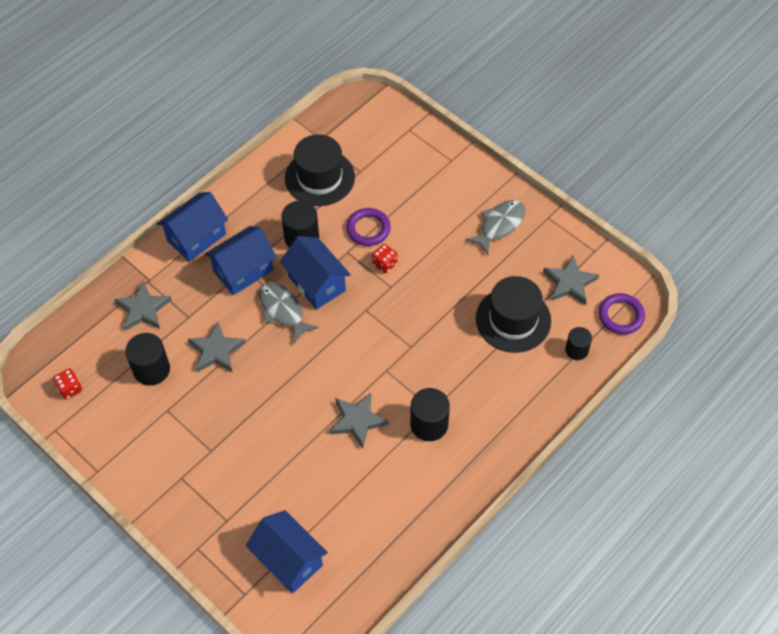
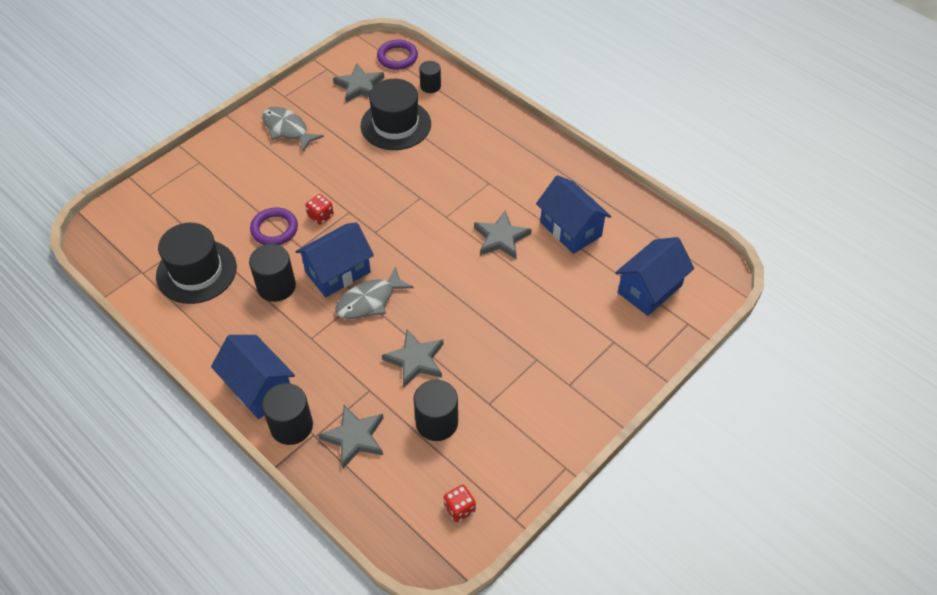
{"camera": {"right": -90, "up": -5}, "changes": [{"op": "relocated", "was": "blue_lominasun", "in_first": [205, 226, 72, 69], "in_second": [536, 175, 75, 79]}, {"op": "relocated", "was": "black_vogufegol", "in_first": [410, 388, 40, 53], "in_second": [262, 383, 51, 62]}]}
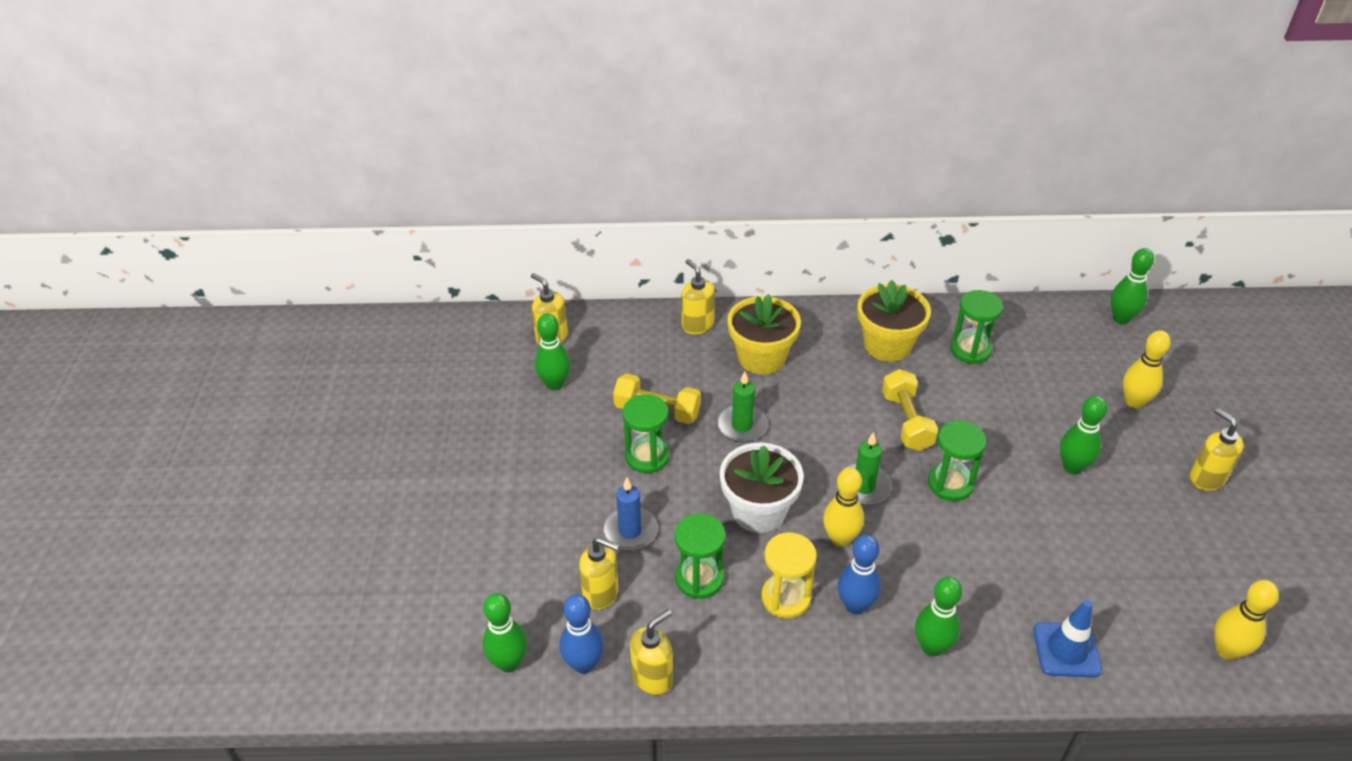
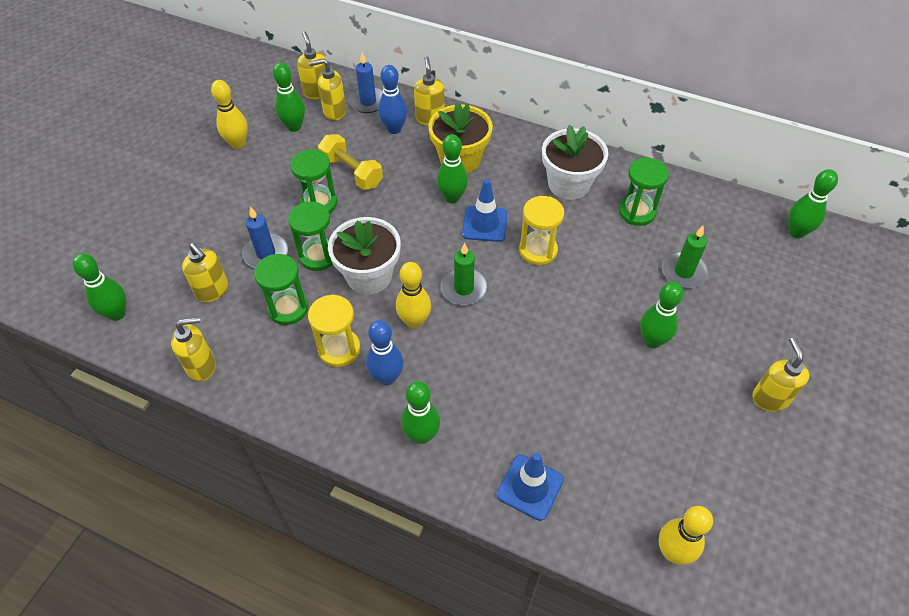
{"camera": {"right": 25, "up": 10}, "changes": [{"op": "colour", "was": "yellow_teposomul", "now": "white_teposomul", "in_first": [857, 280, 74, 82], "in_second": [542, 125, 66, 75]}, {"op": "relocated", "was": "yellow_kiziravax", "in_first": [1123, 330, 48, 78], "in_second": [211, 80, 37, 69]}, {"op": "exchanged", "was": "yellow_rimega", "now": "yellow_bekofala", "in_first": [882, 369, 56, 82], "in_second": [519, 196, 45, 69]}, {"op": "relocated", "was": "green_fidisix", "in_first": [717, 371, 51, 71], "in_second": [662, 226, 47, 62]}, {"op": "relocated", "was": "green_bekofala", "in_first": [928, 420, 58, 81], "in_second": [288, 201, 45, 70]}, {"op": "relocated", "was": "blue_kiziravax", "in_first": [559, 594, 45, 80], "in_second": [378, 65, 29, 69]}, {"op": "appeared", "now": "blue_fidisix", "in_second": [349, 52, 34, 61]}, {"op": "appeared", "now": "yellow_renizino", "in_second": [309, 58, 37, 63]}, {"op": "appeared", "now": "green_kiziravax", "in_second": [437, 134, 31, 69]}, {"op": "appeared", "now": "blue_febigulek", "in_second": [462, 179, 45, 63]}]}
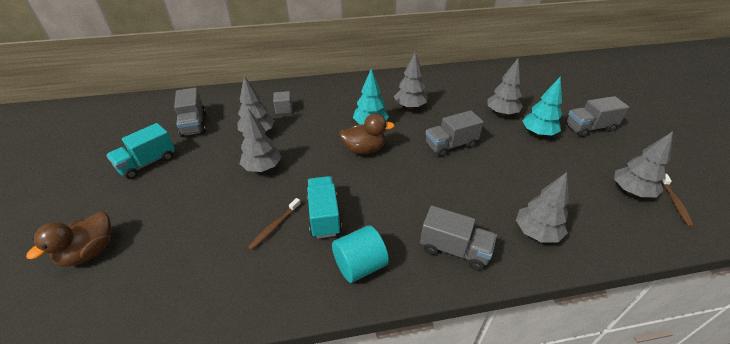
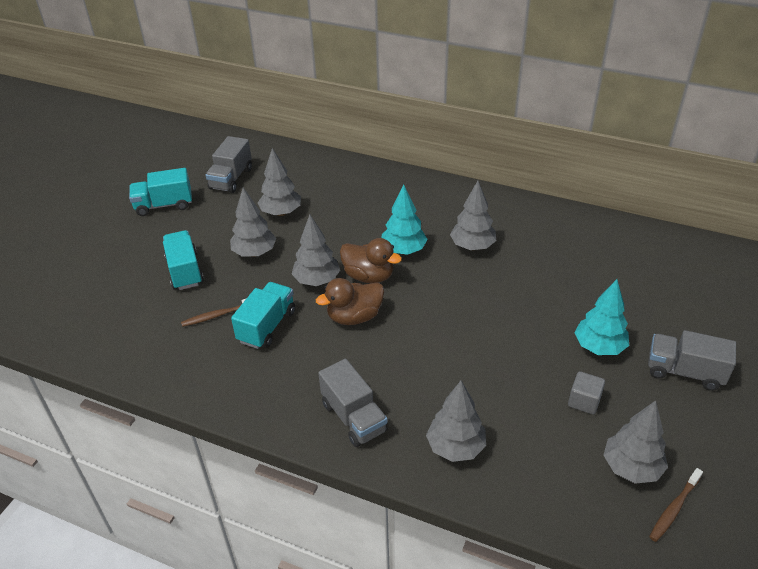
{"camera": {"right": 35, "up": 0}, "changes": [{"op": "relocated", "was": "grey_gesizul", "in_first": [487, 58, 36, 58], "in_second": [292, 215, 48, 71]}, {"op": "relocated", "was": "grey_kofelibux", "in_first": [273, 91, 19, 23], "in_second": [568, 371, 37, 44]}, {"op": "missing", "was": "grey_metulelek", "in_first": [426, 110, 58, 47]}, {"op": "relocated", "was": "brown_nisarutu", "in_first": [26, 212, 86, 55], "in_second": [316, 278, 68, 47]}, {"op": "missing", "was": "turquoise_vogufegol", "in_first": [332, 225, 57, 58]}, {"op": "appeared", "now": "turquoise_metulelek", "in_second": [163, 230, 41, 60]}]}
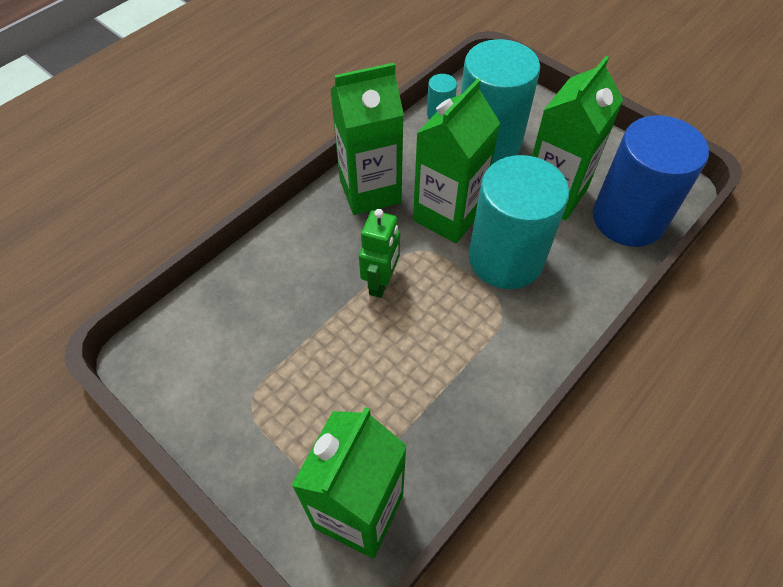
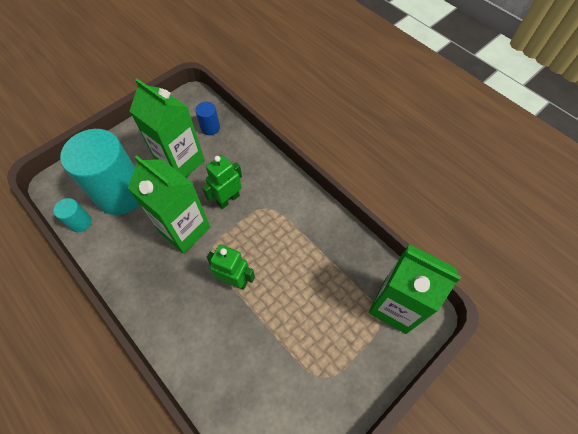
{"camera": {"right": -85, "up": 5}, "changes": [{"op": "missing", "was": "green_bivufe", "in_first": [330, 63, 74, 152]}, {"op": "size", "was": "blue_vogufegol", "in_first": [593, 115, 116, 132], "in_second": [195, 102, 25, 33], "ratio": 0.42}, {"op": "exchanged", "was": "turquoise_vogufegol", "now": "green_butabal", "in_first": [469, 155, 100, 134], "in_second": [202, 155, 40, 54]}]}
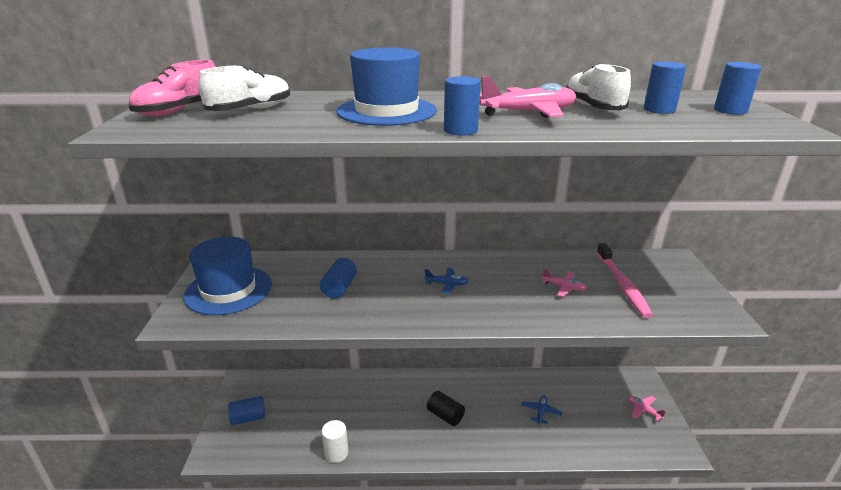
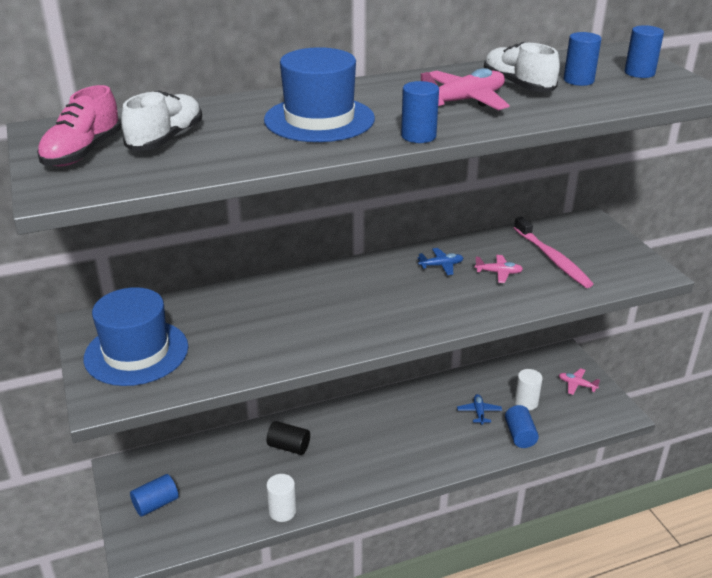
{"camera": {"right": -20, "up": 5}, "changes": [{"op": "relocated", "was": "blue_vogufegol", "in_first": [320, 258, 37, 41], "in_second": [505, 405, 34, 43]}, {"op": "relocated", "was": "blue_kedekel", "in_first": [425, 268, 44, 26], "in_second": [418, 248, 45, 27]}, {"op": "relocated", "was": "black_vogufegol", "in_first": [427, 391, 38, 35], "in_second": [267, 421, 43, 34]}, {"op": "appeared", "now": "white_vogufegol", "in_second": [514, 369, 29, 41]}]}
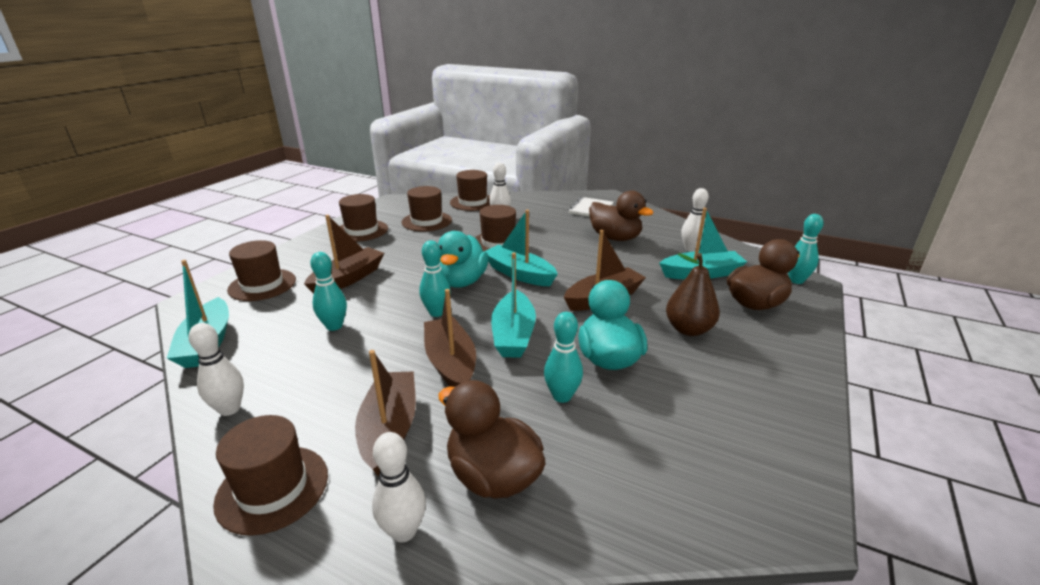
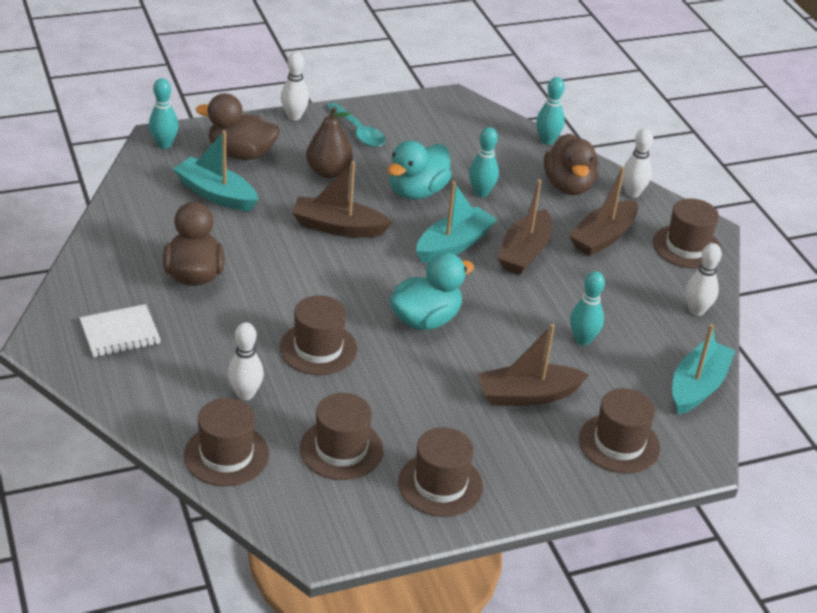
{"camera": {"right": -140, "up": 10}, "changes": [{"op": "relocated", "was": "white_kiziravax", "in_first": [682, 188, 27, 64], "in_second": [281, 52, 28, 68]}, {"op": "missing", "was": "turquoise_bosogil", "in_first": [485, 210, 73, 76]}, {"op": "relocated", "was": "turquoise_kiziravax", "in_first": [419, 240, 32, 77], "in_second": [536, 77, 29, 68]}, {"op": "appeared", "now": "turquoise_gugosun", "in_second": [327, 103, 59, 44]}]}
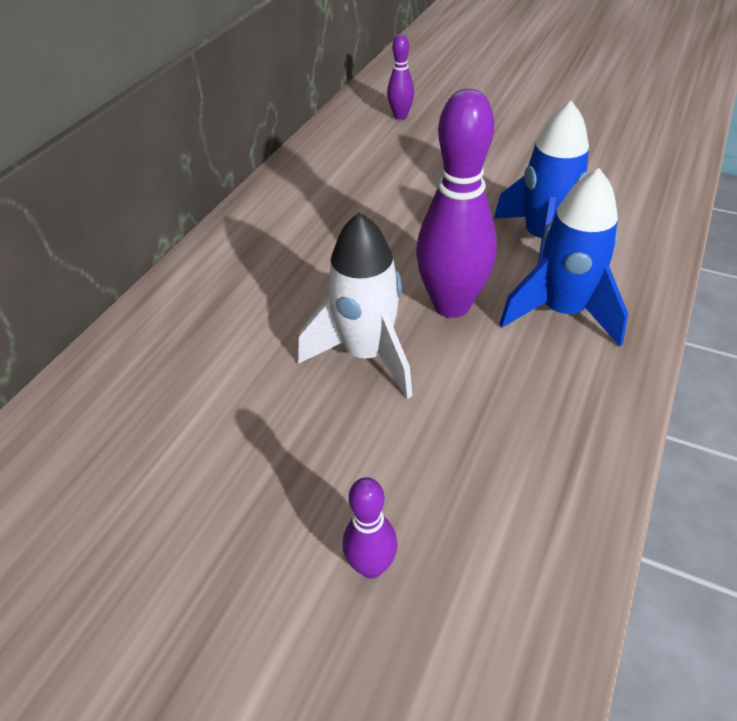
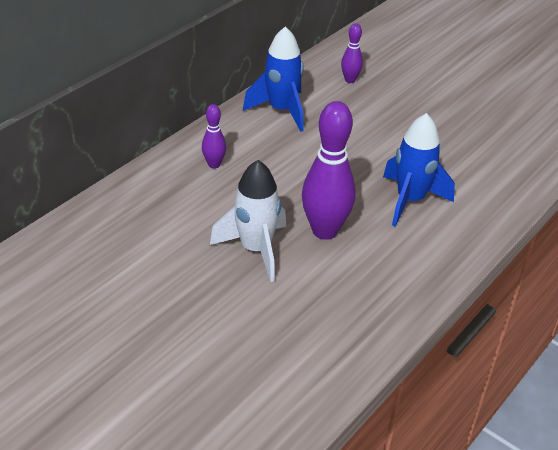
{"camera": {"right": 10, "up": -5}, "changes": [{"op": "relocated", "was": "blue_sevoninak", "in_first": [499, 168, 129, 178], "in_second": [243, 26, 61, 106]}, {"op": "relocated", "was": "purple_kiziravax", "in_first": [343, 477, 54, 102], "in_second": [202, 104, 24, 65]}]}
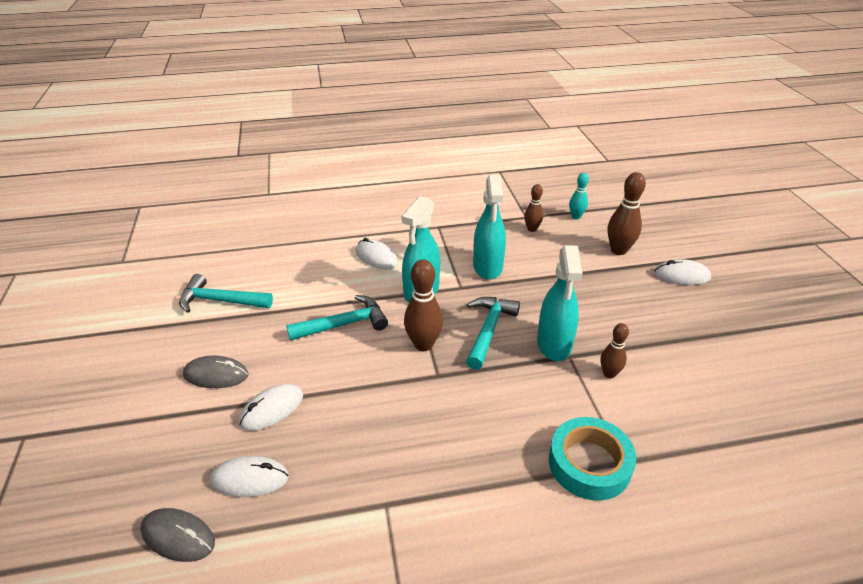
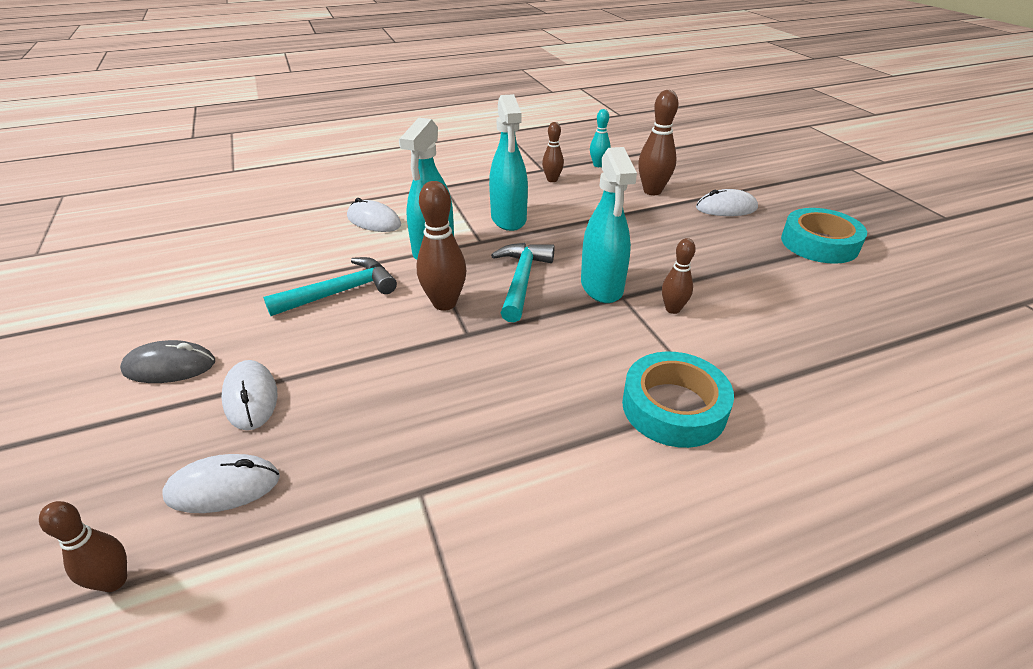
{"camera": {"right": -10, "up": 0}, "changes": [{"op": "missing", "was": "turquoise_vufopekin", "in_first": [179, 274, 94, 39]}, {"op": "spun", "was": "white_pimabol", "in_first": [239, 384, 64, 47], "in_second": [221, 360, 56, 70], "clockwise": -60}, {"op": "exchanged", "was": "grey_pimabol", "now": "brown_kiziravax", "in_first": [141, 508, 74, 54], "in_second": [39, 501, 88, 91]}, {"op": "appeared", "now": "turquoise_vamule", "in_second": [781, 208, 86, 56]}]}
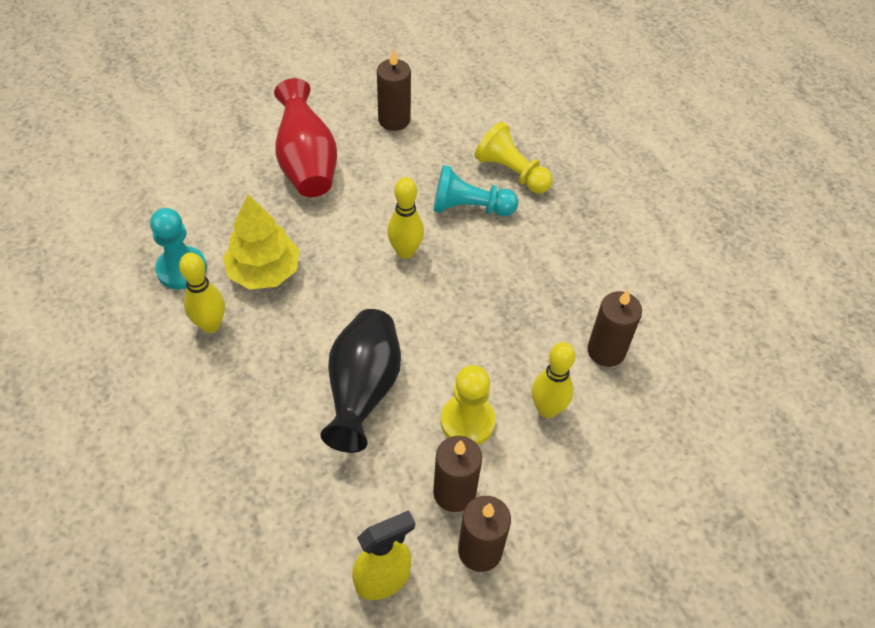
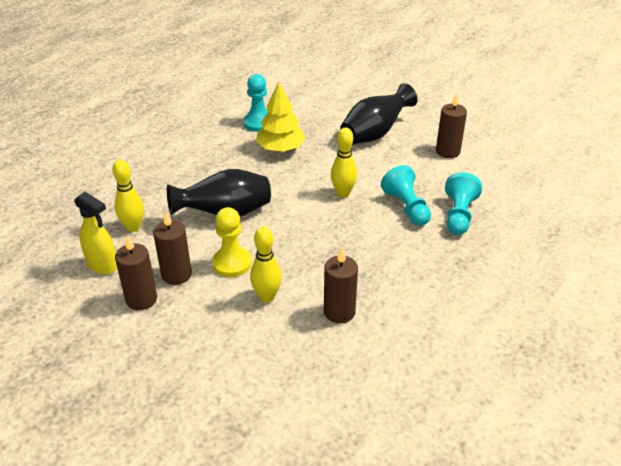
{"camera": {"right": 65, "up": -15}, "changes": [{"op": "colour", "was": "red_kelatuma", "now": "black_kelatuma", "in_first": [274, 78, 63, 119], "in_second": [340, 83, 78, 61]}, {"op": "colour", "was": "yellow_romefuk", "now": "turquoise_romefuk", "in_first": [475, 122, 78, 71], "in_second": [445, 173, 37, 62]}, {"op": "relocated", "was": "yellow_kiziravax", "in_first": [179, 253, 46, 80], "in_second": [112, 160, 32, 72]}]}
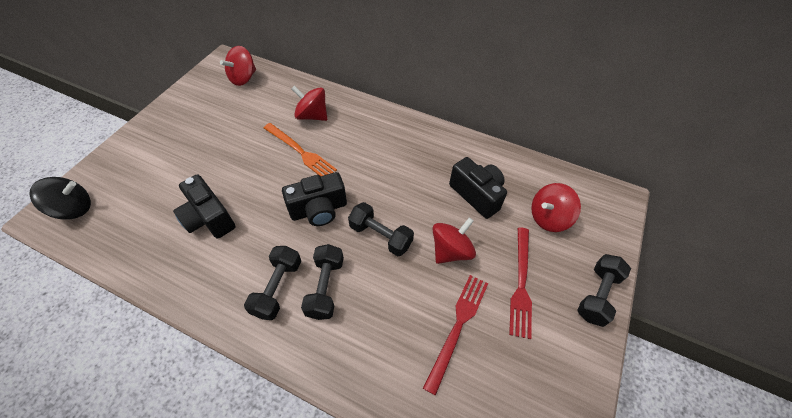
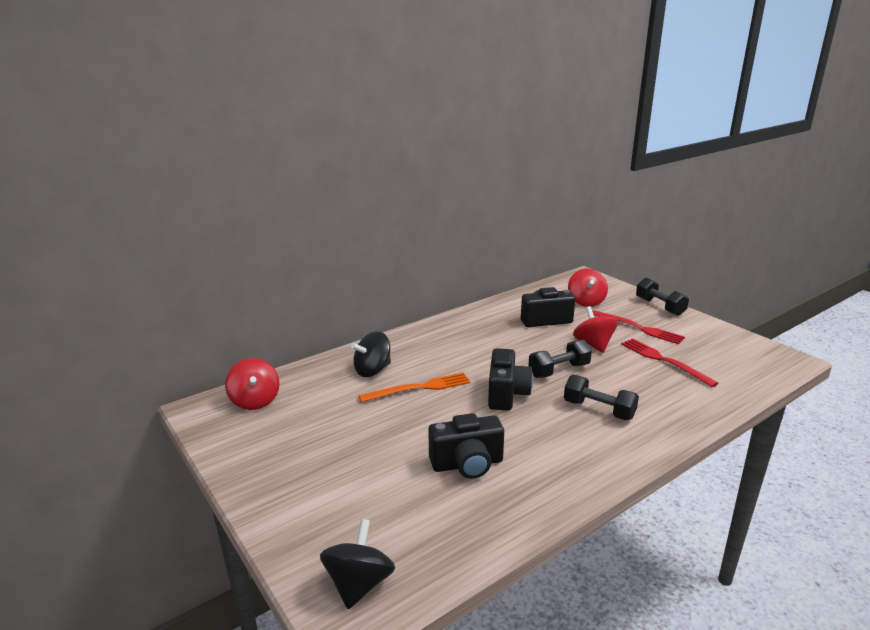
{"camera": {"right": -60, "up": -30}, "changes": [{"op": "colour", "was": "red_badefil", "now": "black_badefil", "in_first": [291, 86, 36, 35], "in_second": [351, 331, 40, 46]}, {"op": "missing", "was": "black_rimega", "in_first": [244, 246, 57, 74]}]}
